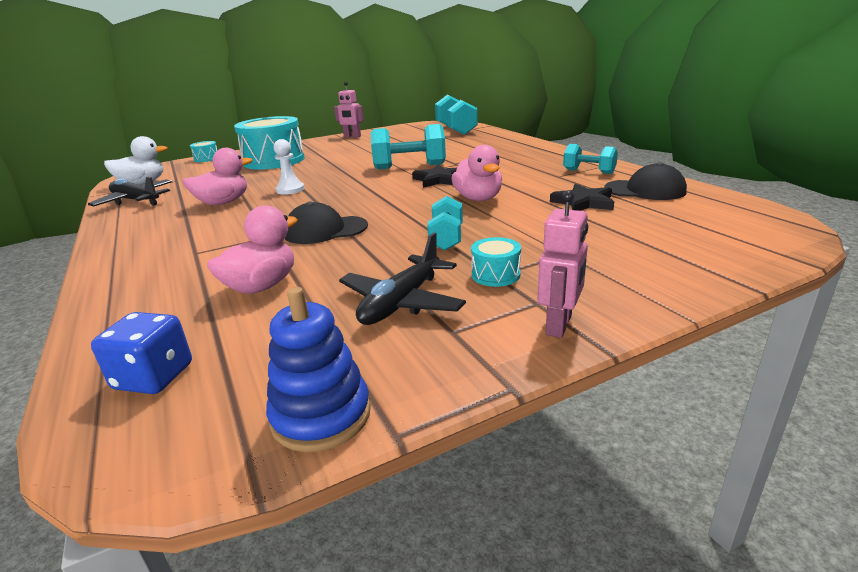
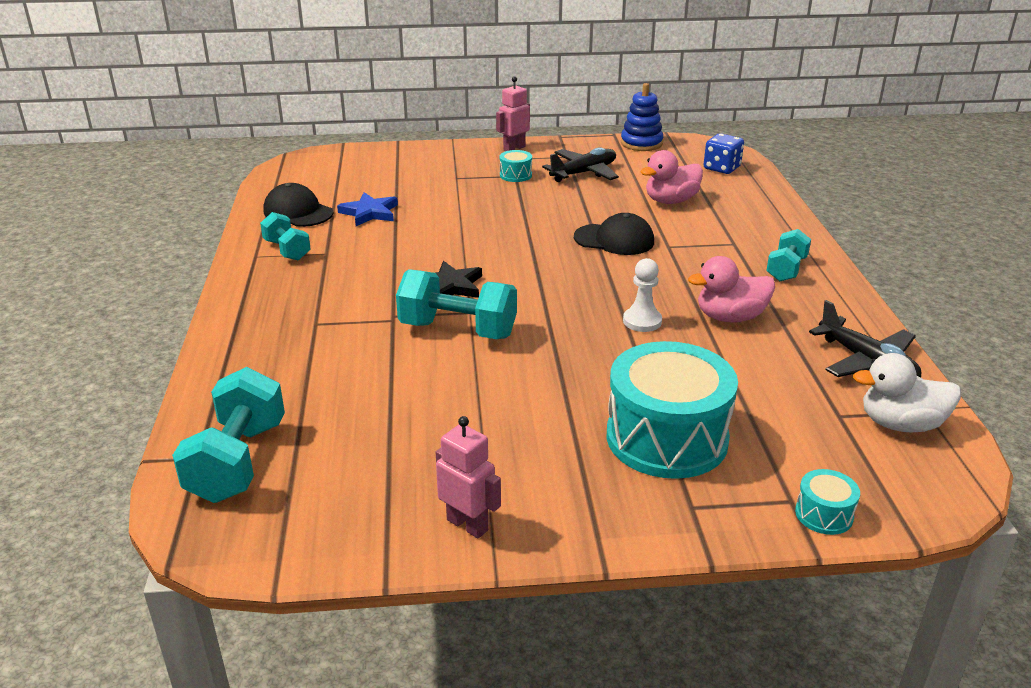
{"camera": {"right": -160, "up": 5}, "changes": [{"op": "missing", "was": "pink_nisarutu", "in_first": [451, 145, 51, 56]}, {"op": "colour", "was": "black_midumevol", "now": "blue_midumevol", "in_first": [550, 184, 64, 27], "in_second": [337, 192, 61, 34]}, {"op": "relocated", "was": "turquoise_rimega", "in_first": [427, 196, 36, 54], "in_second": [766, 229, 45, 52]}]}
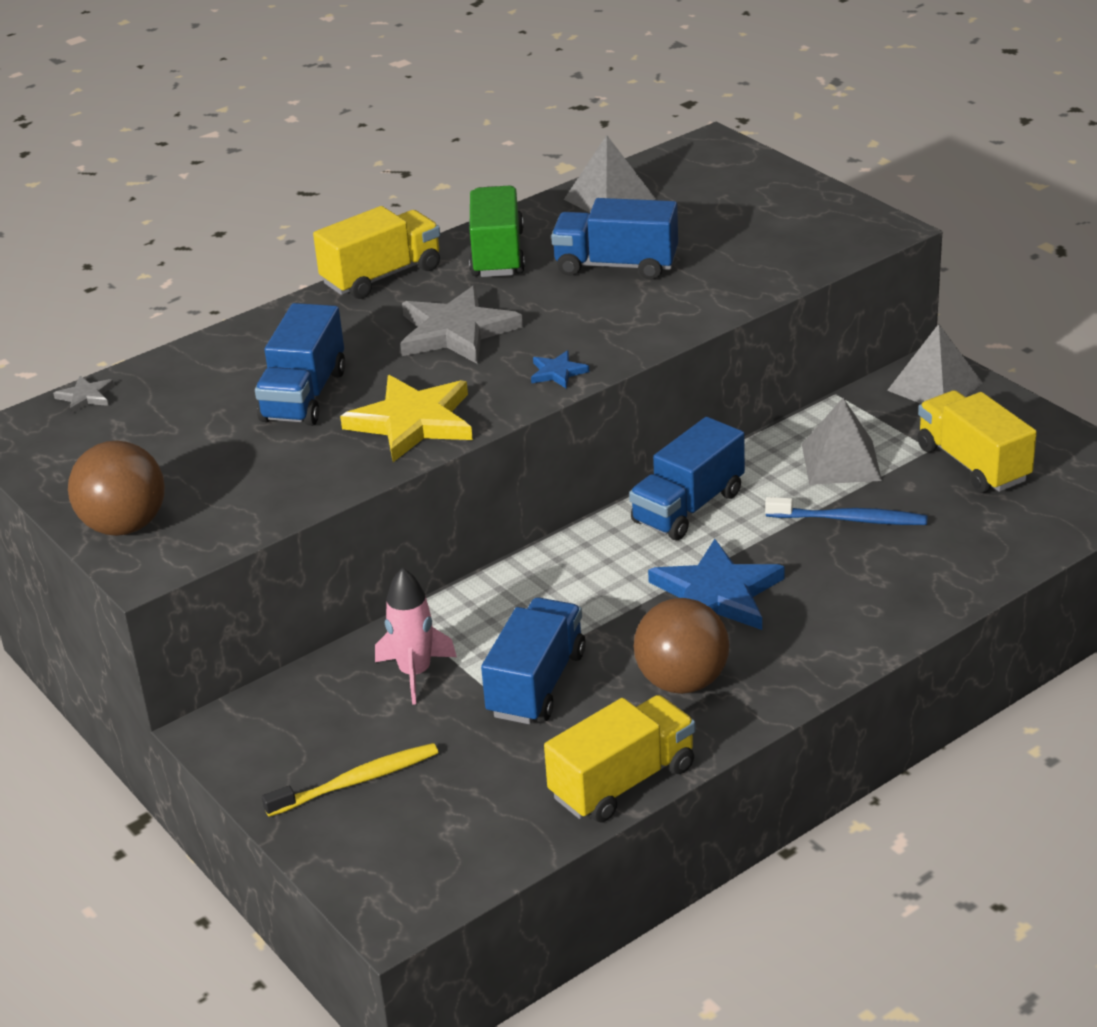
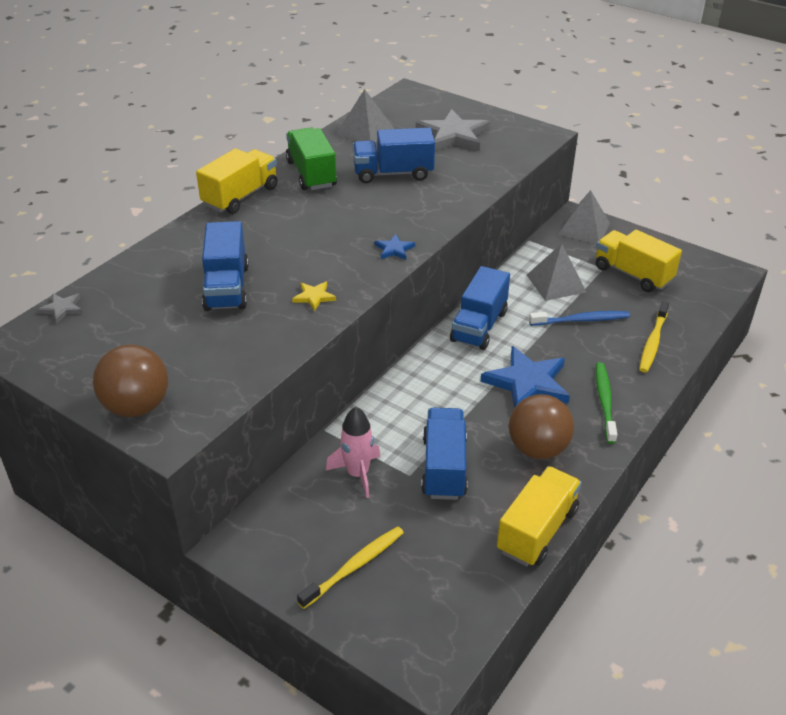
{"camera": {"right": -20, "up": 5}, "changes": [{"op": "relocated", "was": "grey_midumevol", "in_first": [400, 285, 123, 79], "in_second": [416, 109, 74, 42]}, {"op": "size", "was": "yellow_midumevol", "in_first": [340, 375, 133, 87], "in_second": [292, 282, 44, 29], "ratio": 0.46}, {"op": "appeared", "now": "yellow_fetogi", "in_second": [639, 302, 30, 71]}, {"op": "appeared", "now": "green_fetogi", "in_second": [596, 362, 21, 82]}]}
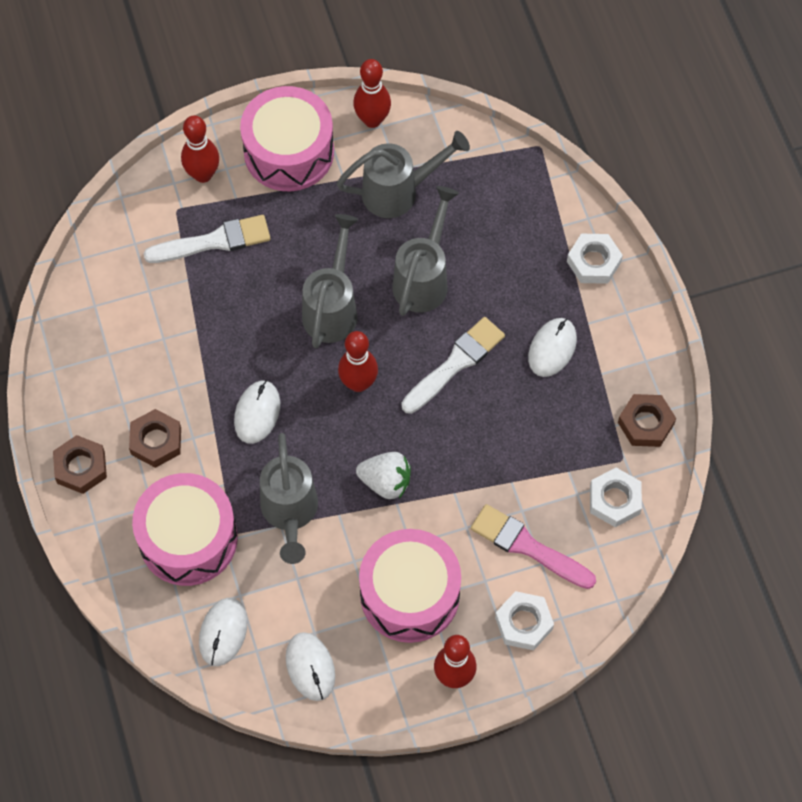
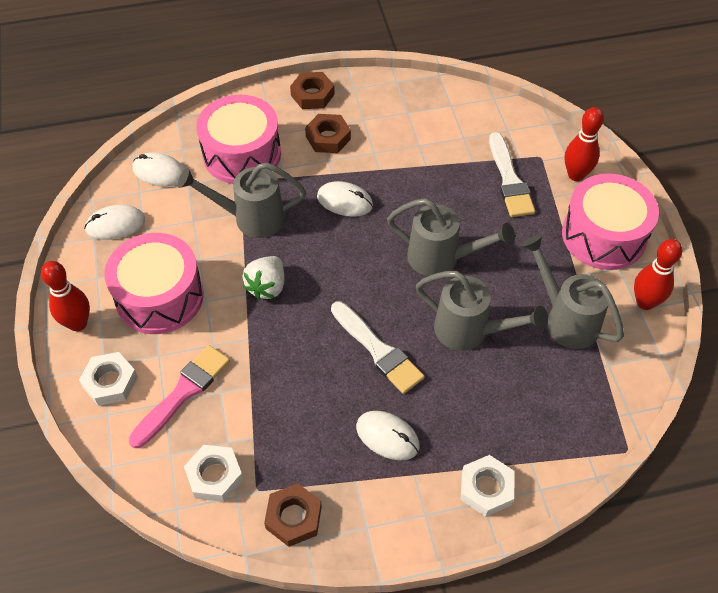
{"camera": {"right": 95, "up": -10}, "changes": [{"op": "spun", "was": "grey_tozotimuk", "in_first": [337, 131, 133, 87], "in_second": [521, 234, 103, 115], "clockwise": 150}, {"op": "missing", "was": "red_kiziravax", "in_first": [338, 331, 40, 61]}]}
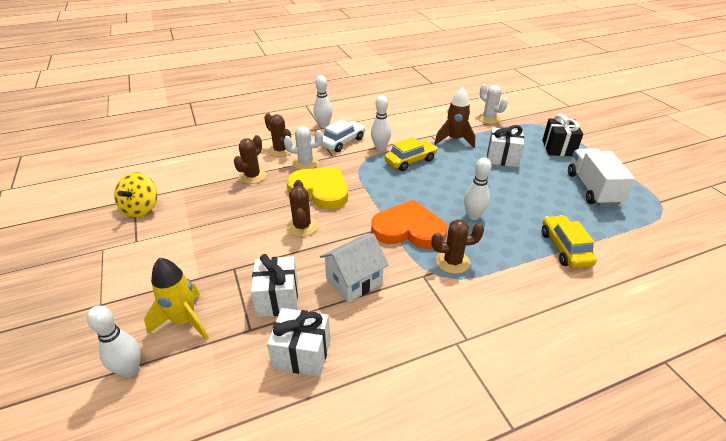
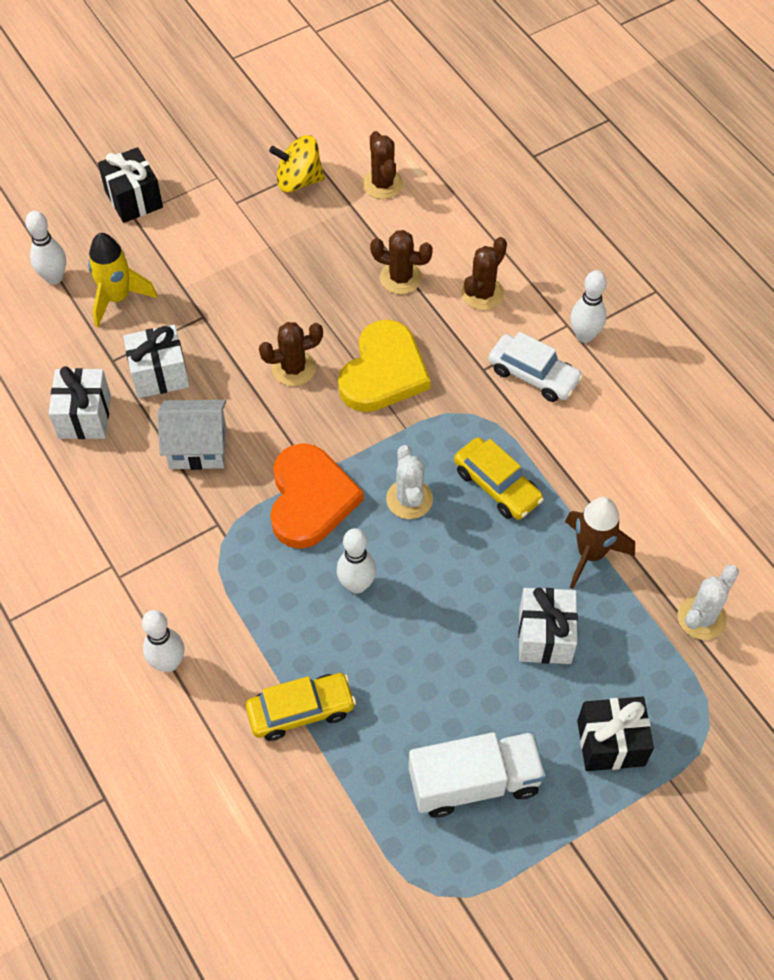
{"camera": {"right": 80, "up": 20}, "changes": [{"op": "relocated", "was": "white_kiziravax", "in_first": [371, 95, 20, 56], "in_second": [142, 610, 42, 62]}, {"op": "relocated", "was": "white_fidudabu", "in_first": [284, 126, 39, 44], "in_second": [386, 445, 47, 74]}, {"op": "relocated", "was": "brown_fidudabu", "in_first": [431, 219, 53, 55], "in_second": [362, 131, 41, 68]}, {"op": "spun", "was": "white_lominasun", "in_first": [320, 234, 69, 69], "in_second": [158, 400, 68, 70], "clockwise": -45}, {"op": "appeared", "now": "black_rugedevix", "in_second": [98, 147, 65, 76]}]}
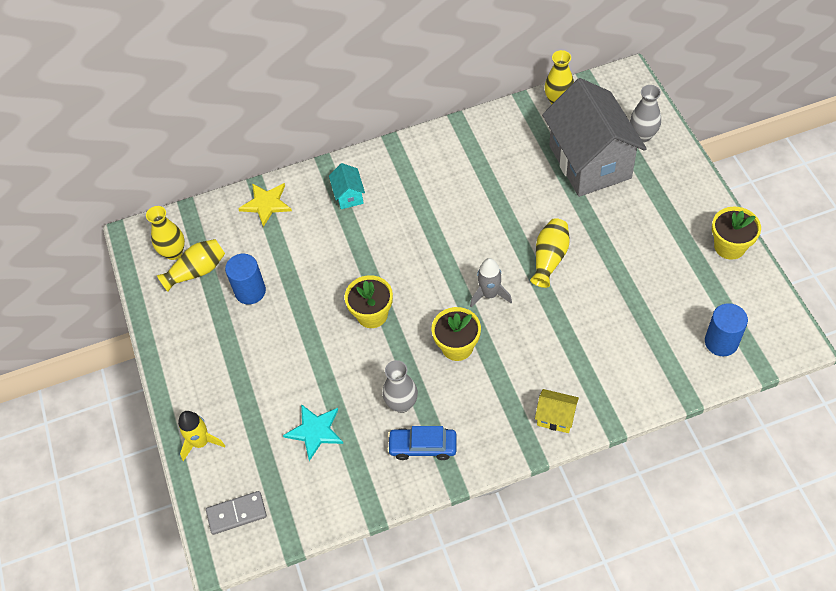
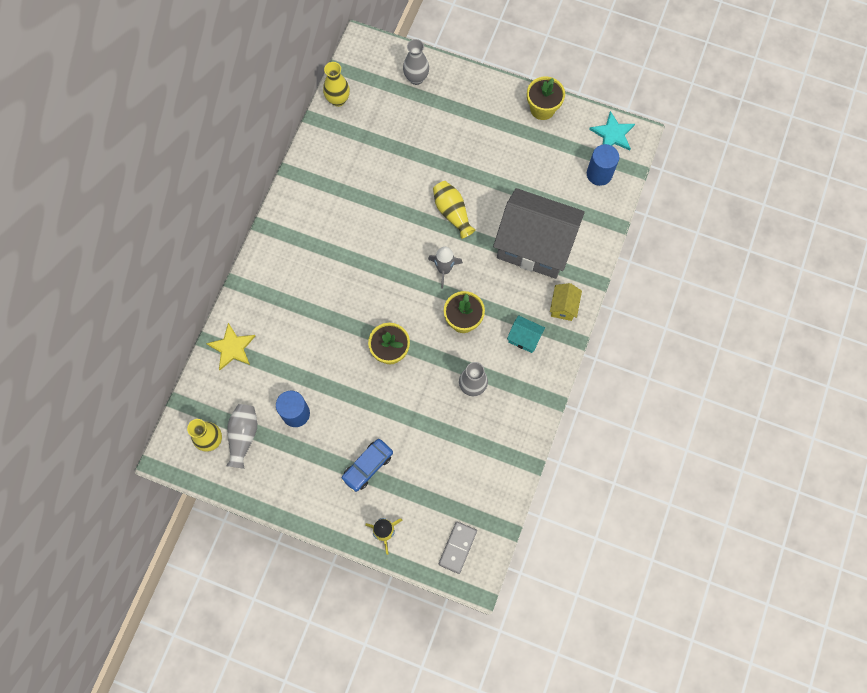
{"camera": {"right": -55, "up": 15}, "changes": [{"op": "relocated", "was": "grey_lominasun", "in_first": [542, 78, 105, 119], "in_second": [493, 188, 92, 91]}, {"op": "relocated", "was": "turquoise_lominasun", "in_first": [329, 163, 36, 46], "in_second": [507, 315, 38, 38]}, {"op": "colour", "was": "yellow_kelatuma", "now": "grey_kelatuma", "in_first": [157, 239, 68, 53], "in_second": [227, 404, 30, 65]}, {"op": "spun", "was": "yellow_lominasun", "in_first": [535, 389, 44, 44], "in_second": [550, 283, 32, 38], "clockwise": -45}, {"op": "relocated", "was": "turquoise_midumevol", "in_first": [283, 404, 60, 57], "in_second": [589, 111, 46, 40]}, {"op": "relocated", "was": "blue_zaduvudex", "in_first": [387, 426, 70, 34], "in_second": [341, 439, 52, 53]}]}
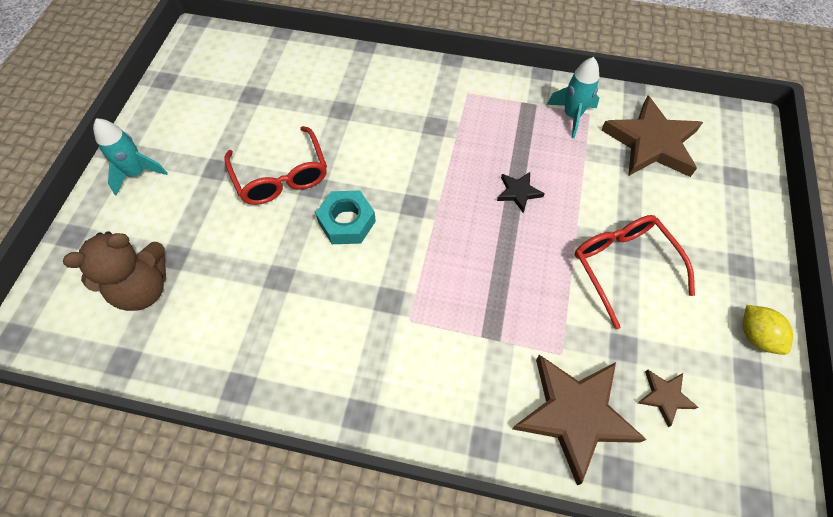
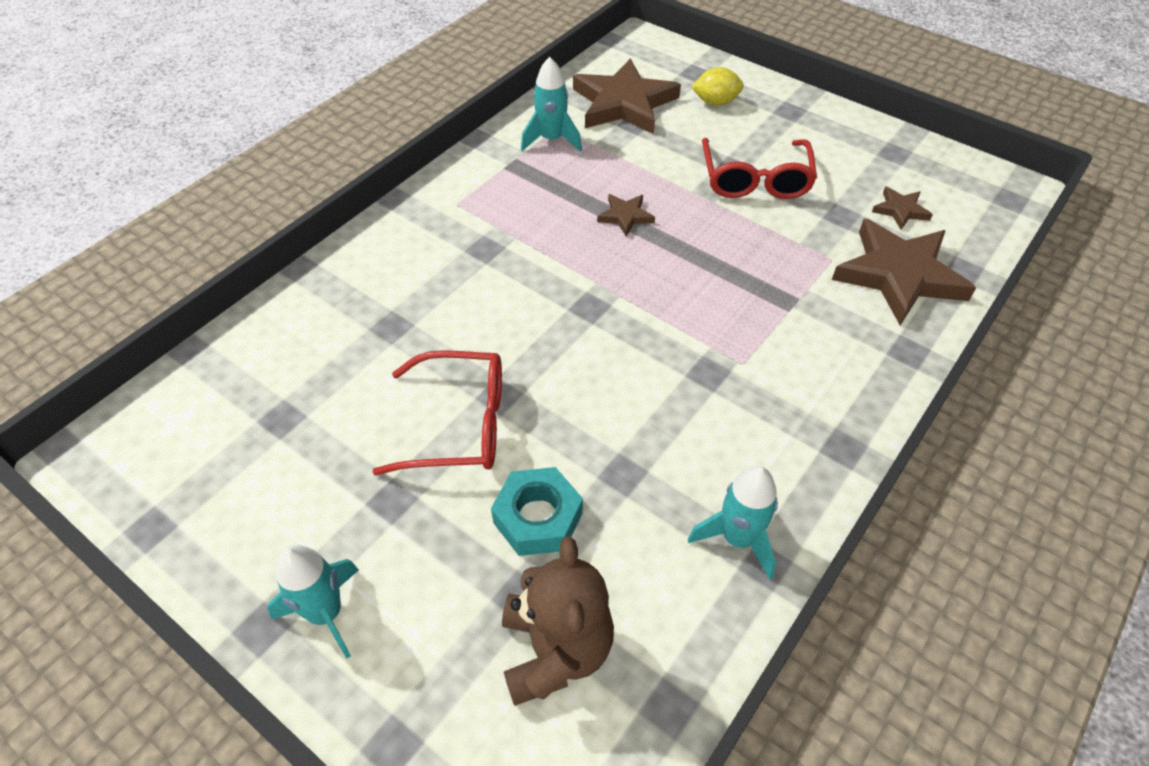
{"camera": {"right": -65, "up": -10}, "changes": [{"op": "colour", "was": "black_midumevol", "now": "brown_midumevol", "in_first": [497, 172, 48, 41], "in_second": [597, 194, 58, 42]}, {"op": "relocated", "was": "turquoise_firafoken", "in_first": [316, 191, 60, 53], "in_second": [491, 467, 92, 89]}, {"op": "spun", "was": "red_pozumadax", "in_first": [574, 215, 121, 114], "in_second": [702, 138, 115, 61], "clockwise": -90}, {"op": "relocated", "was": "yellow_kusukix", "in_first": [743, 305, 50, 50], "in_second": [691, 67, 53, 39]}, {"op": "appeared", "now": "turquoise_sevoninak", "in_second": [688, 466, 90, 113]}]}
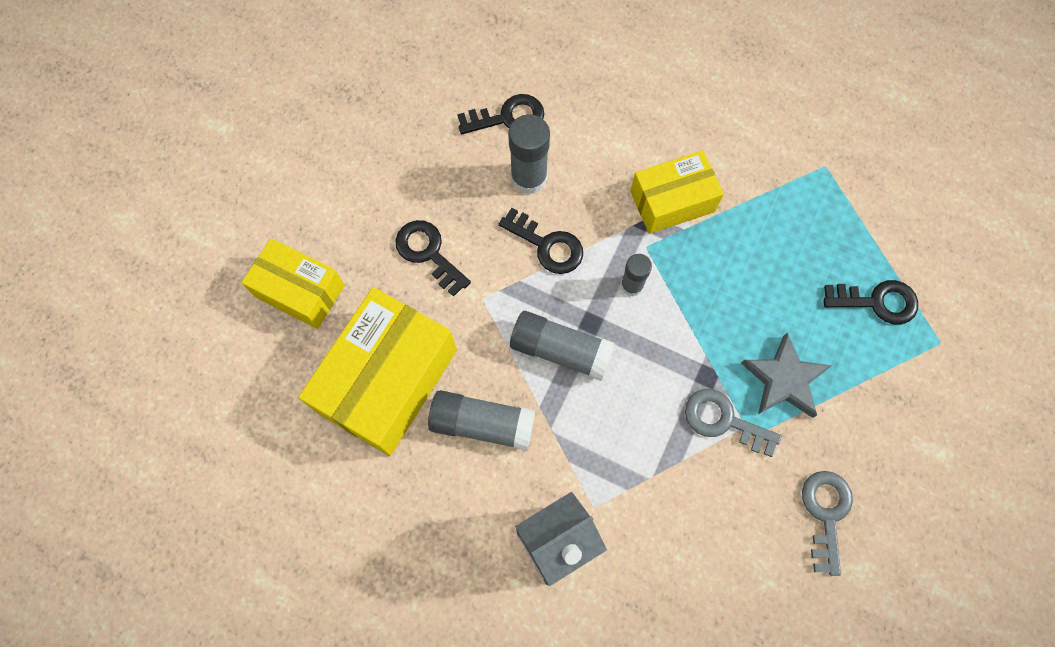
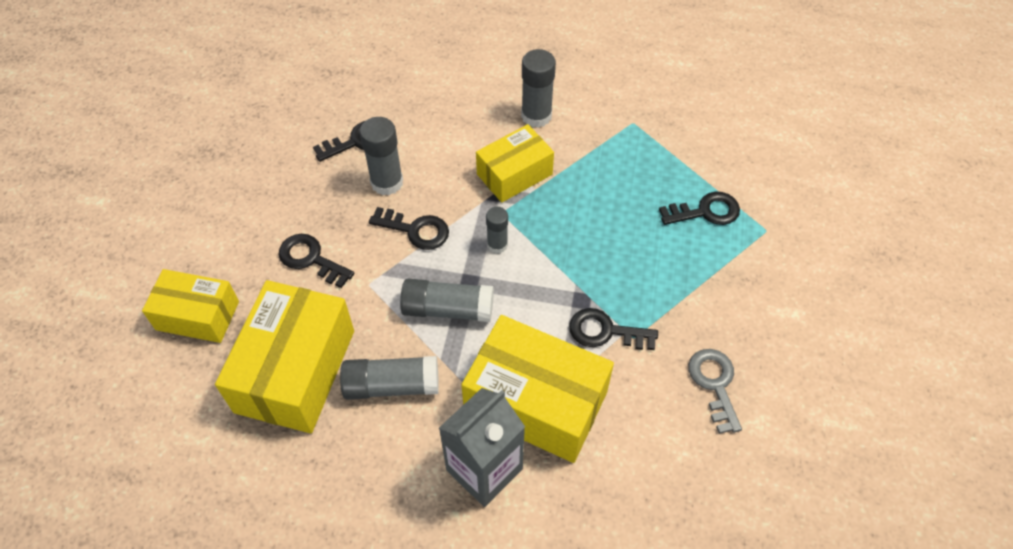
{"camera": {"right": -15, "up": -15}, "changes": [{"op": "missing", "was": "grey_midumevol", "in_first": [741, 333, 91, 85]}, {"op": "colour", "was": "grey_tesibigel", "now": "black_tesibigel", "in_first": [685, 389, 97, 68], "in_second": [569, 308, 89, 42]}, {"op": "appeared", "now": "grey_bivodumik", "in_second": [521, 49, 35, 79]}, {"op": "appeared", "now": "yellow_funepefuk", "in_second": [461, 315, 153, 148]}]}
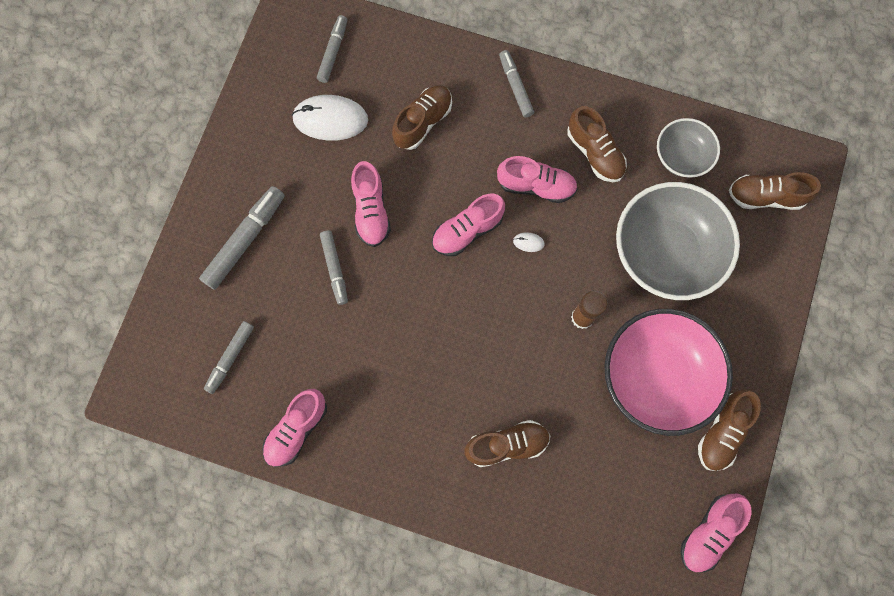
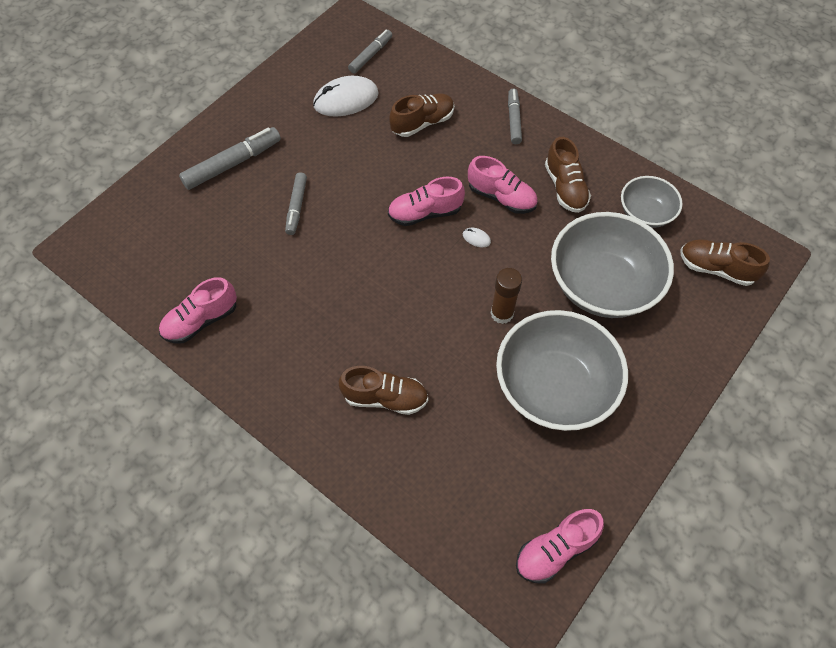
{"camera": {"right": 20, "up": -15}, "changes": [{"op": "spun", "was": "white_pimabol", "in_first": [292, 95, 76, 46], "in_second": [313, 76, 66, 41], "clockwise": -45}, {"op": "missing", "was": "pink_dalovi", "in_first": [351, 161, 40, 86]}, {"op": "colour", "was": "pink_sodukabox", "now": "grey_sodukabox", "in_first": [604, 309, 129, 127], "in_second": [496, 310, 132, 121]}, {"op": "missing", "was": "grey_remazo", "in_first": [204, 321, 50, 73]}, {"op": "missing", "was": "brown_dalovi", "in_first": [698, 389, 63, 82]}]}
